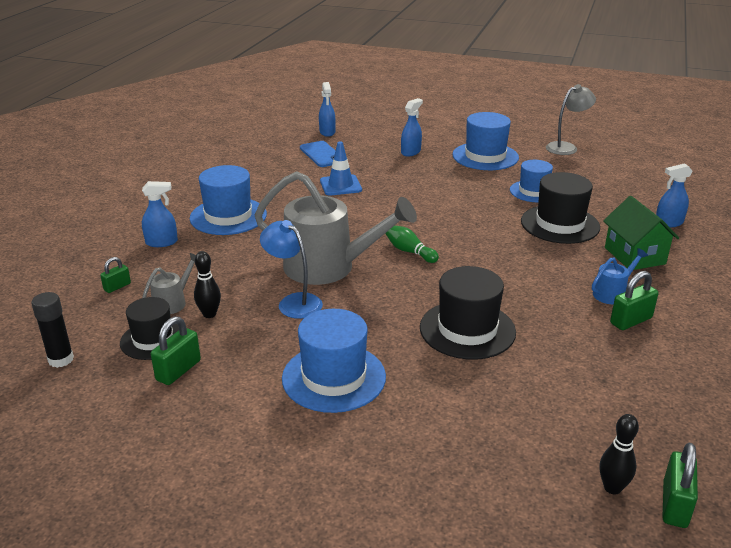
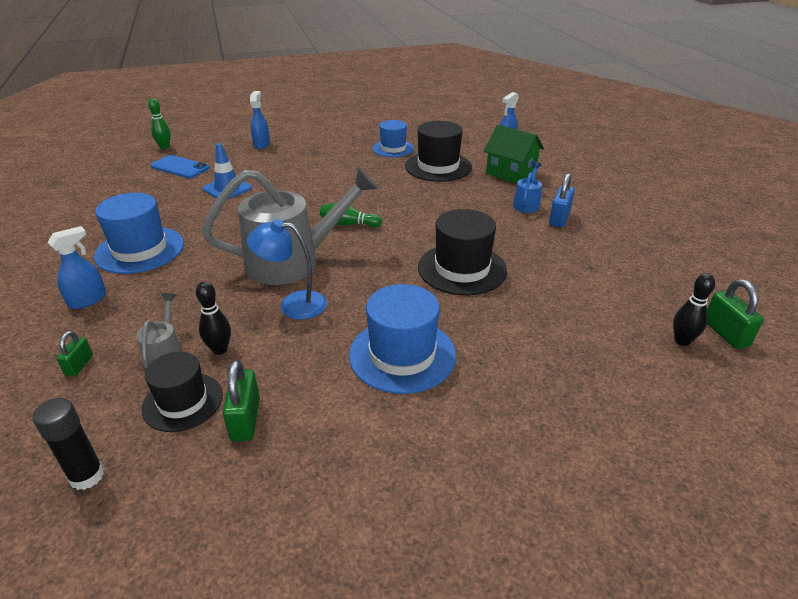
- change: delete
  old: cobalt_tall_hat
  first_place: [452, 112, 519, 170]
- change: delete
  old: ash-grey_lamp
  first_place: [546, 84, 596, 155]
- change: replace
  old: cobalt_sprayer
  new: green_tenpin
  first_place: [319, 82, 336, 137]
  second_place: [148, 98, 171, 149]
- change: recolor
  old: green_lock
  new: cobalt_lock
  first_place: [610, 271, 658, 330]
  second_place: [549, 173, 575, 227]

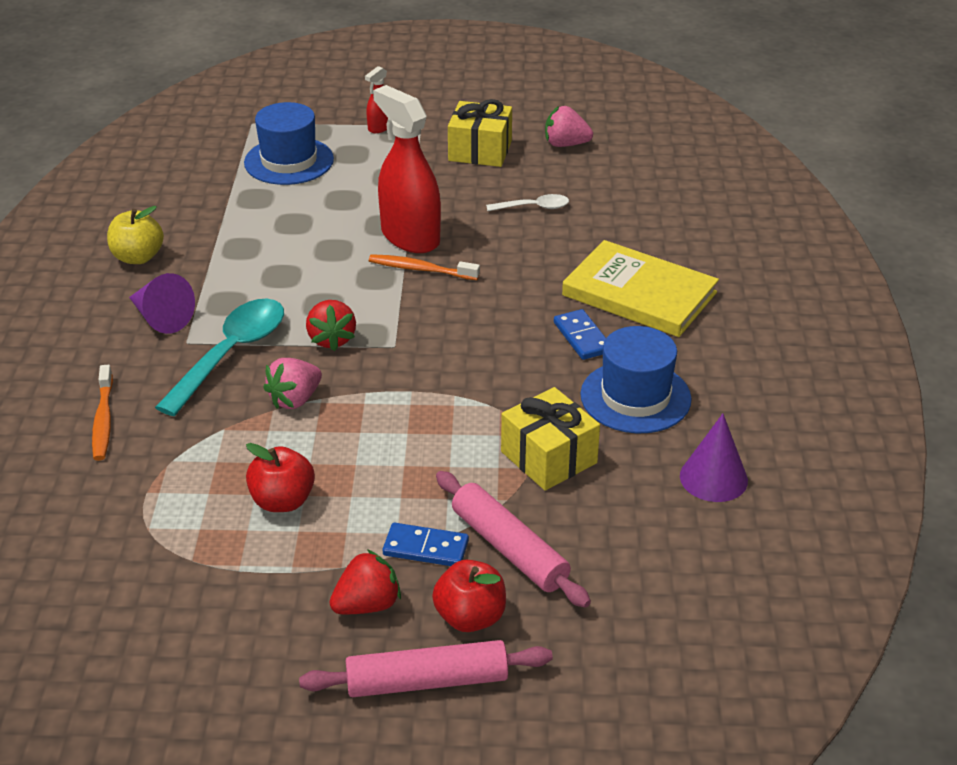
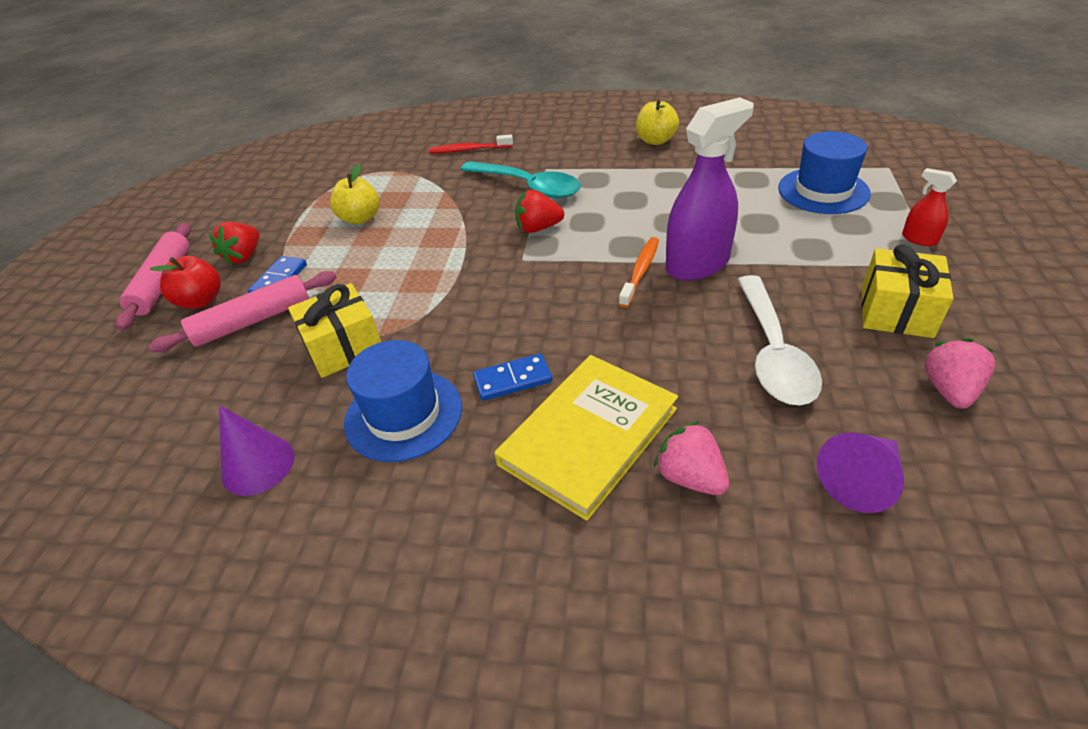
- change: move
  old: royal_purple_solid_cone
  first_place: [129, 273, 195, 334]
  second_place: [817, 432, 904, 513]
- change: move
  old: rose-pink_toy_strawberry
  first_place: [263, 358, 322, 409]
  second_place: [654, 421, 729, 495]
- change: recolor
  old: orange_tooth_brush
  new: scarlet_tooth_brush
  first_place: [92, 365, 113, 461]
  second_place: [429, 134, 513, 154]
- change: recolor
  old: scarlet_apple_fruit
  new: golden_apple_fruit
  first_place: [246, 443, 315, 512]
  second_place: [330, 164, 379, 224]
- change: recolor
  old: scarlet_sprayer
  new: royal_purple_sprayer
  first_place: [373, 85, 441, 253]
  second_place: [666, 97, 754, 281]
- change: rotate
  old: scarlet_toy_strawberry
  first_place: [329, 549, 401, 615]
  second_place: [209, 222, 260, 265]
  degrees: 45
- change: resize
  old: white_tablespoon
  first_place: [486, 194, 569, 211]
  second_place: [737, 275, 822, 405]
  factor: 1.97

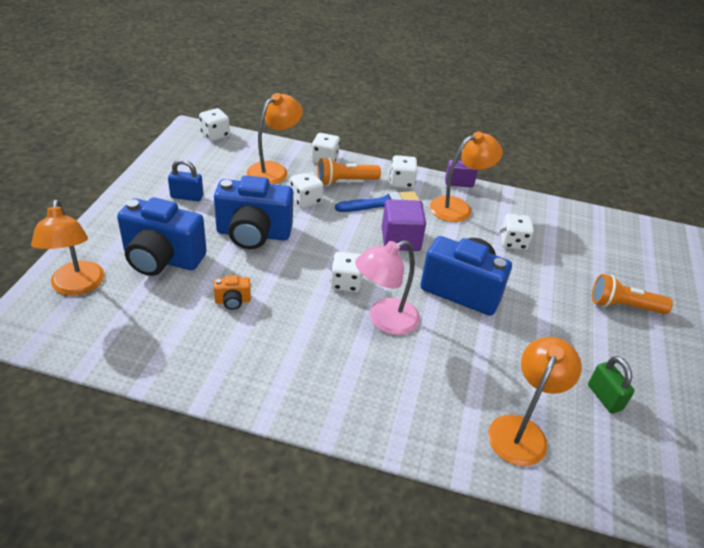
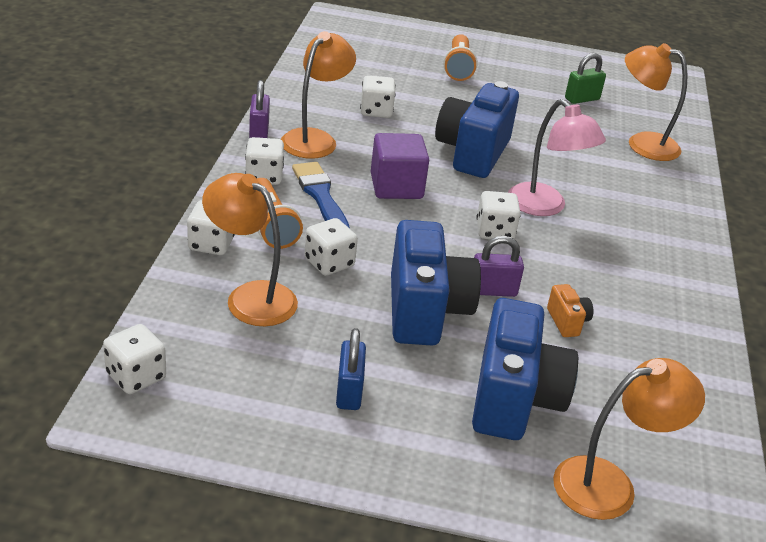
- change: insert
  new: royal_purple_lock
  second_place: [474, 236, 524, 297]
- change: rotate
  old: orange_lamp
  first_place: [430, 132, 503, 222]
  second_place: [281, 31, 356, 159]
  degrees: 60

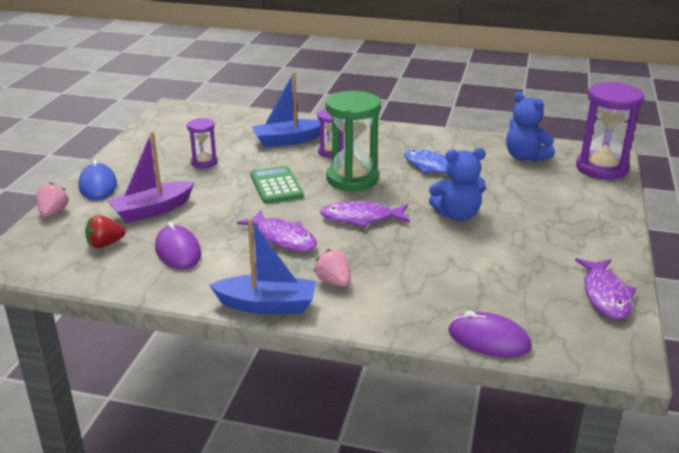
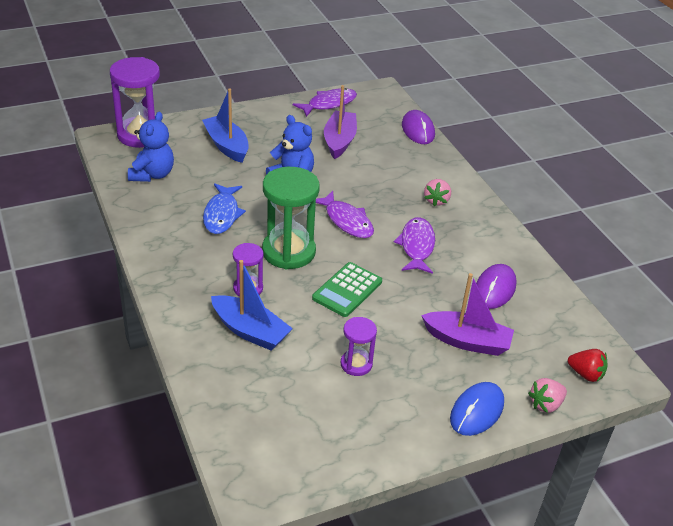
- change: insert
  new: royal_purple_sailboat
  second_place: [324, 85, 357, 159]
- change: move
  old: scarlet_toy_strawberry
  first_place: [85, 215, 126, 248]
  second_place: [568, 349, 607, 382]
- change: move
  old: cobalt_sailboat
  first_place: [209, 218, 316, 314]
  second_place: [202, 89, 249, 163]

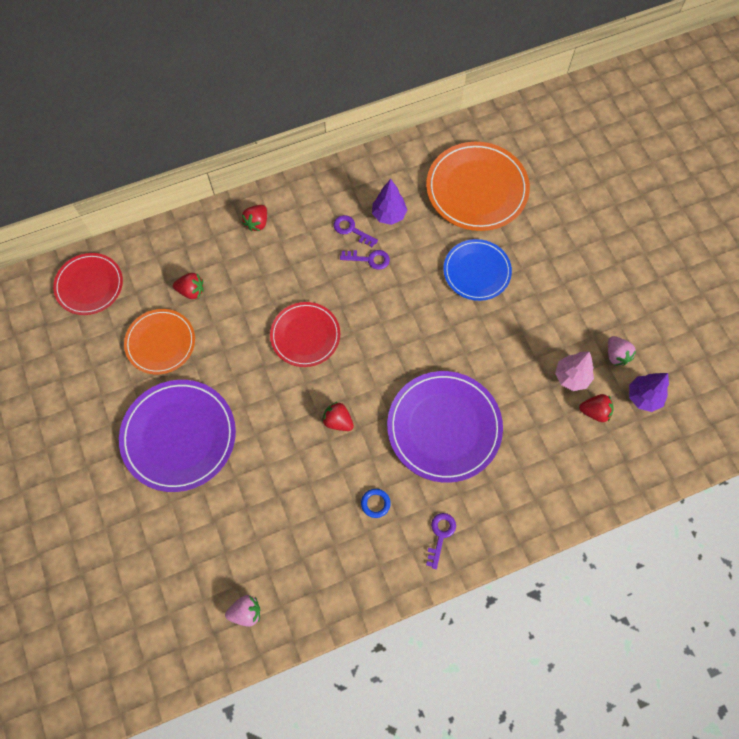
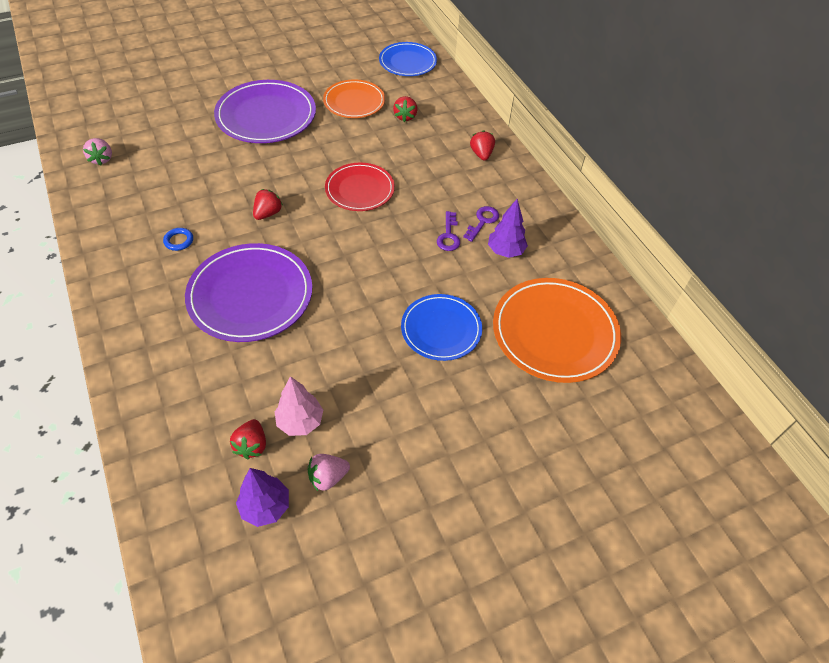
- change: delete
  old: royal_purple_door_key
  first_place: [426, 513, 456, 569]
- change: recolor
  old: scarlet_dinner_plate
  new: cobalt_dinner_plate
  first_place: [53, 253, 123, 315]
  second_place: [379, 42, 437, 76]
- change: rotate
  old: scarlet_toy_strawberry
  first_place: [242, 205, 267, 231]
  second_place: [470, 130, 495, 161]
  degrees: 60

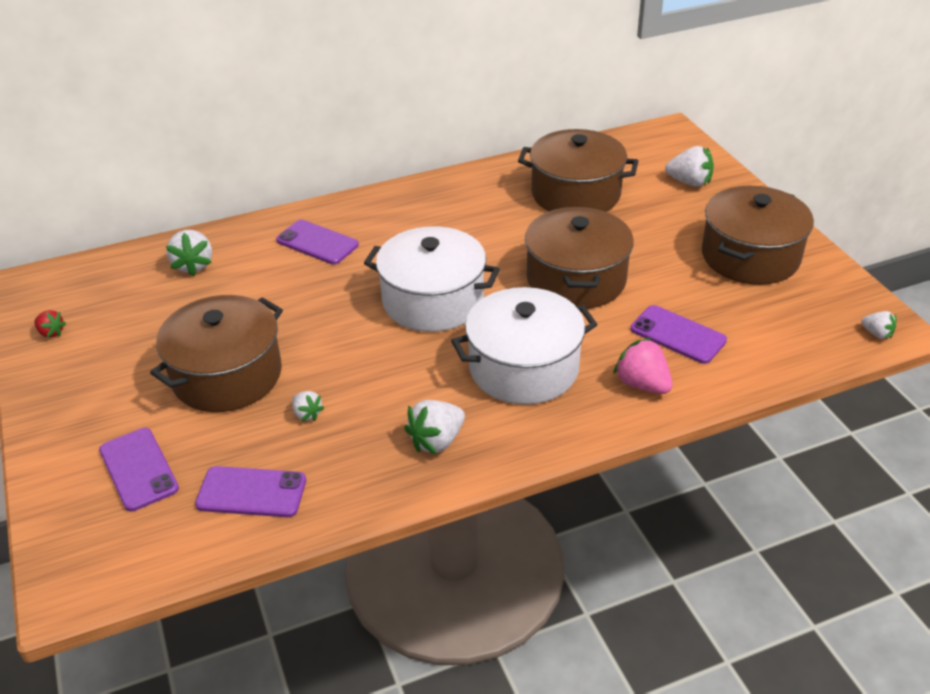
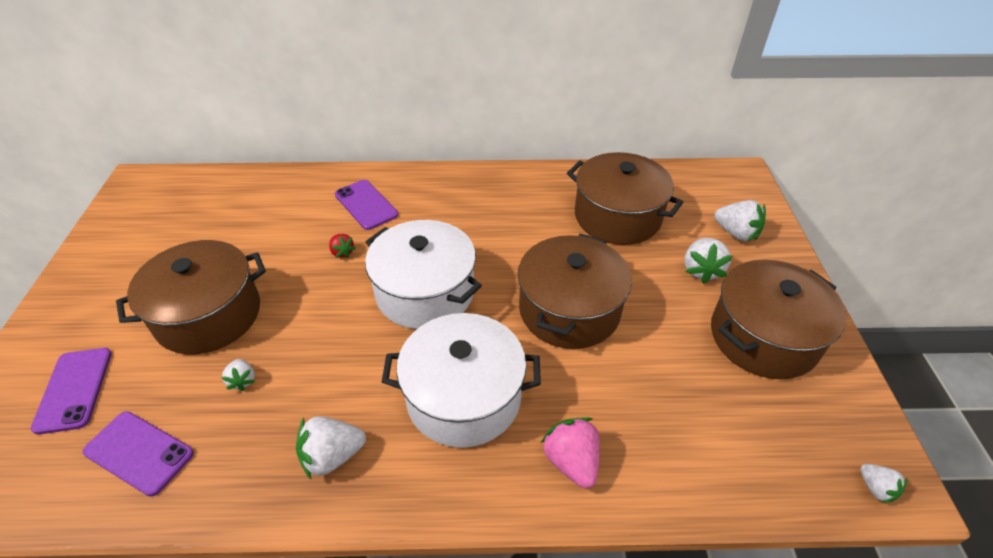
- change: delete
  old: royal_purple_mobile_phone
  first_place: [630, 305, 727, 364]
- change: move
  old: scarlet_toy_strawberry
  first_place: [34, 310, 66, 338]
  second_place: [329, 234, 355, 258]
- change: move
  old: white_toy_strawberry
  first_place: [166, 230, 212, 276]
  second_place: [684, 238, 733, 284]

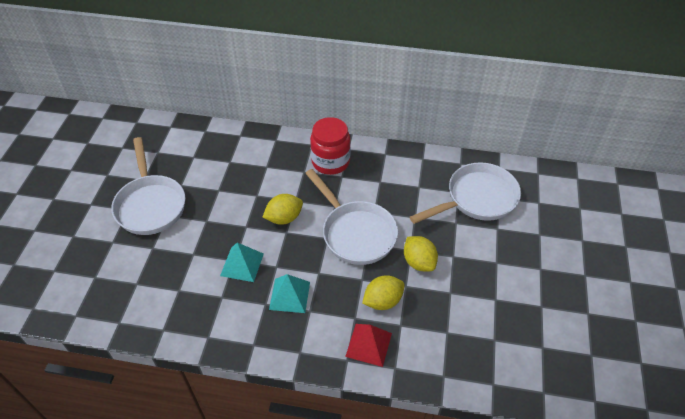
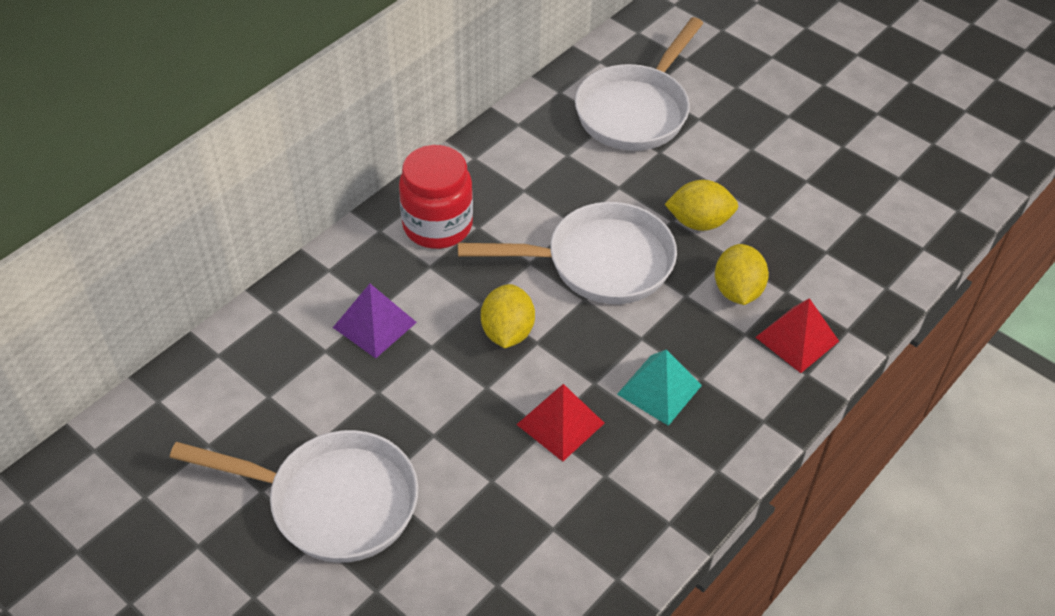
- change: insert
  new: royal_purple_pyramid_shape
  second_place: [333, 284, 417, 358]
- change: recolor
  old: aqua_pyramid_shape
  new: scarlet_pyramid_shape
  first_place: [220, 243, 264, 282]
  second_place: [516, 384, 605, 461]
- change: rotate
  old: white_pan
  first_place: [410, 162, 521, 224]
  second_place: [575, 17, 703, 151]
  degrees: -150

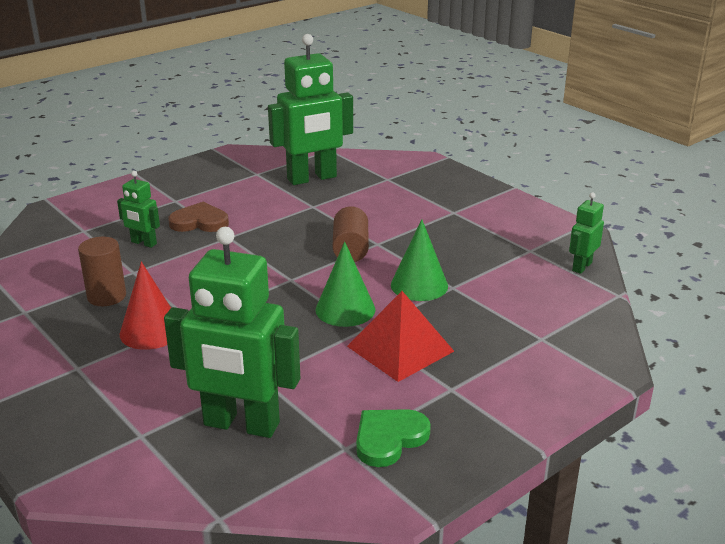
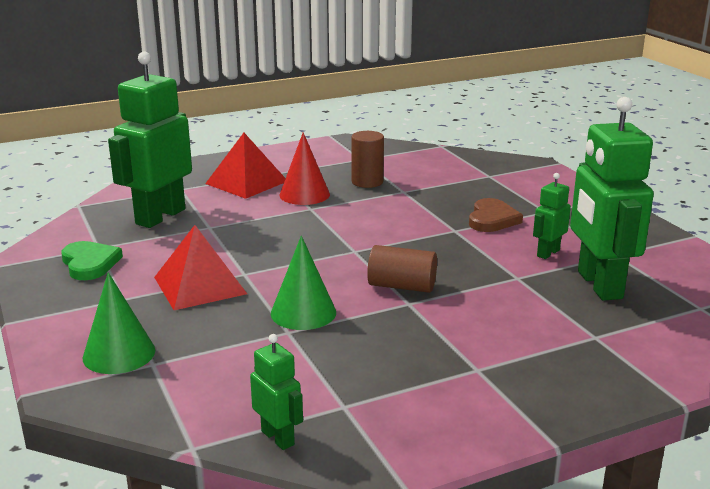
- change: insert
  new: scarlet_pyramid_shape
  second_place: [205, 133, 286, 199]
- change: move
  old: green_toy_robot
  first_place: [117, 171, 160, 248]
  second_place: [533, 173, 571, 259]
- change: move
  old: green_solid_cone
  first_place: [316, 242, 375, 327]
  second_place: [83, 272, 155, 374]

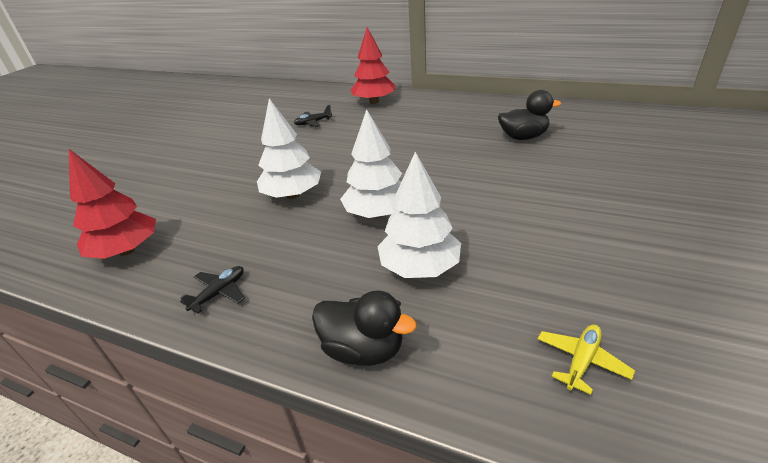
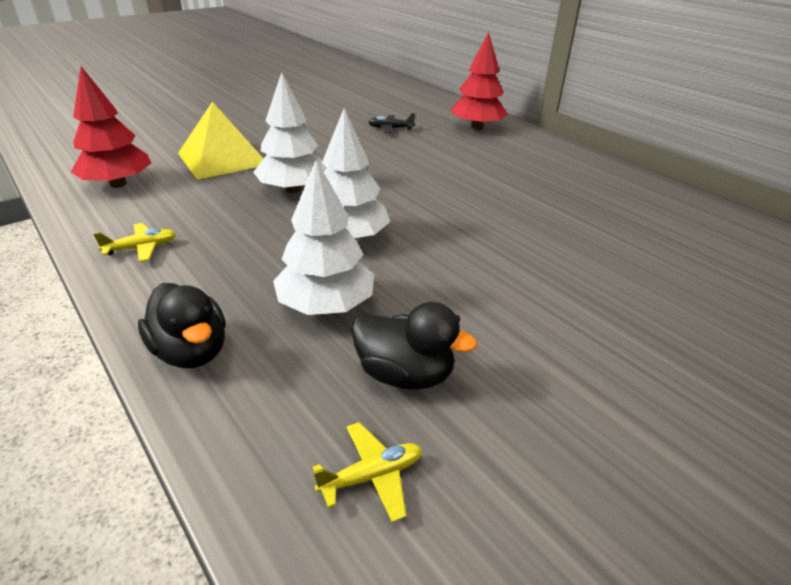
- change: insert
  new: golden_pyramid_shape
  second_place: [178, 102, 264, 180]
- change: move
  old: ebony_duck
  first_place: [498, 90, 561, 140]
  second_place: [351, 302, 477, 390]
- change: recolor
  old: ebony_plane
  new: golden_plane
  first_place: [180, 266, 245, 313]
  second_place: [93, 223, 176, 262]

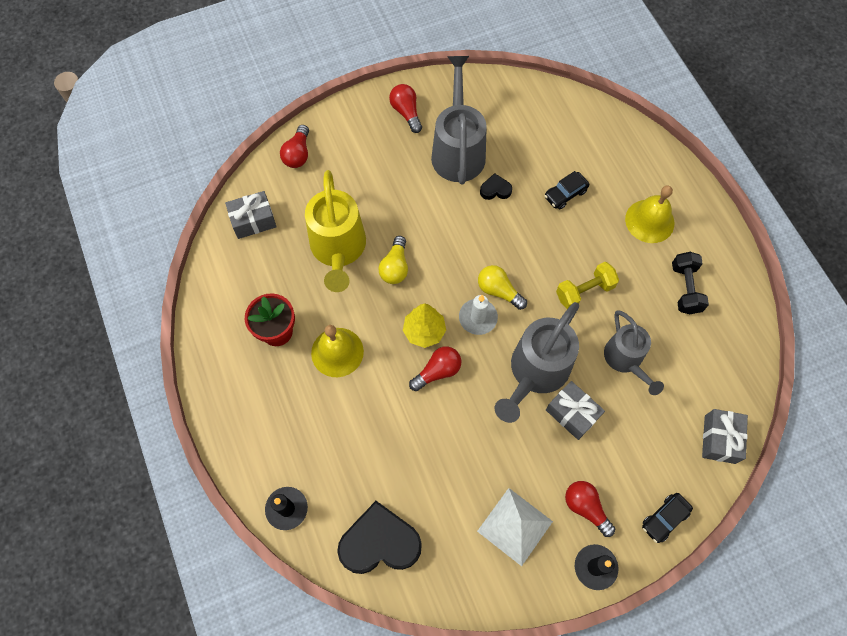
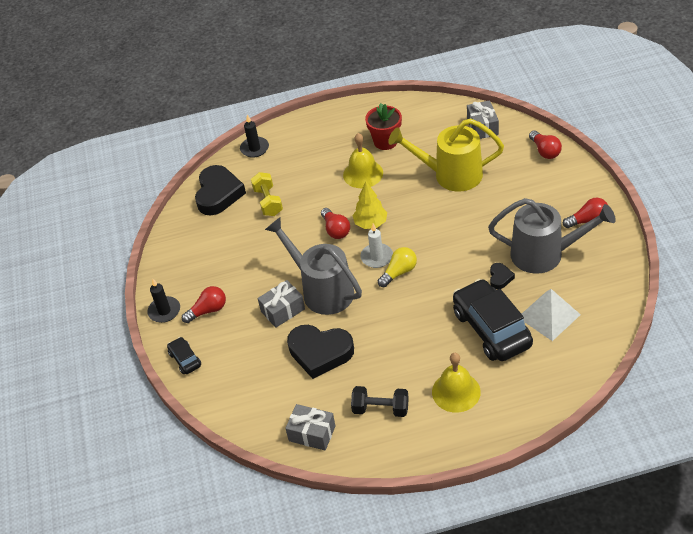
- change: delete
  old: golden_bulb
  first_place: [378, 236, 408, 284]
- change: move
  old: white_pyramid_shape
  first_place: [477, 488, 553, 566]
  second_place: [522, 289, 581, 341]
- change: move
  old: golden_free_weight
  first_place: [556, 262, 619, 309]
  second_place: [251, 172, 283, 216]
- change: move
  old: ash-grey_wrapped_gift
  first_place: [702, 409, 748, 464]
  second_place: [285, 404, 335, 450]
- change: replace
  old: ash-grey_watering_pot
  new: ebony_heart
  first_place: [604, 310, 664, 395]
  second_place: [287, 325, 354, 379]
- change: rotate
  old: scarlet_bulb
  first_place: [280, 125, 309, 168]
  second_place: [529, 130, 562, 159]
  degrees: -135
- change: resize
  old: ebony_automobile
  first_place: [544, 171, 589, 209]
  second_place: [453, 279, 533, 361]
  factor: 2.16

